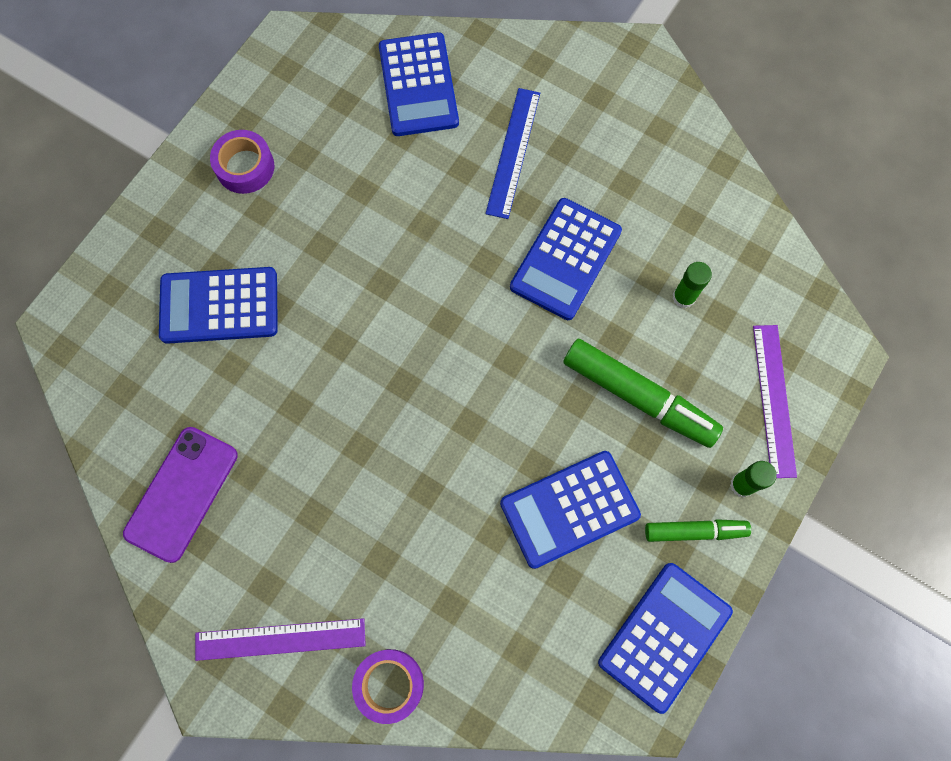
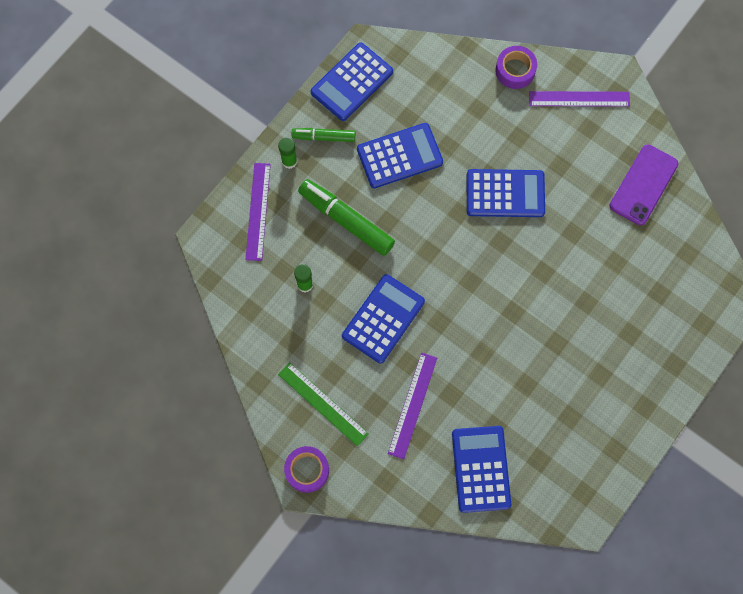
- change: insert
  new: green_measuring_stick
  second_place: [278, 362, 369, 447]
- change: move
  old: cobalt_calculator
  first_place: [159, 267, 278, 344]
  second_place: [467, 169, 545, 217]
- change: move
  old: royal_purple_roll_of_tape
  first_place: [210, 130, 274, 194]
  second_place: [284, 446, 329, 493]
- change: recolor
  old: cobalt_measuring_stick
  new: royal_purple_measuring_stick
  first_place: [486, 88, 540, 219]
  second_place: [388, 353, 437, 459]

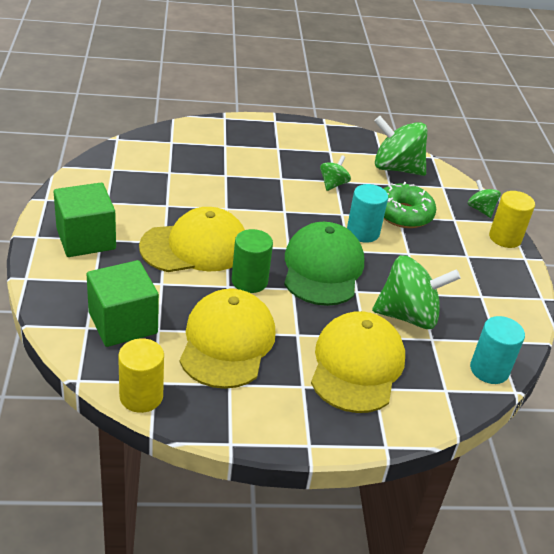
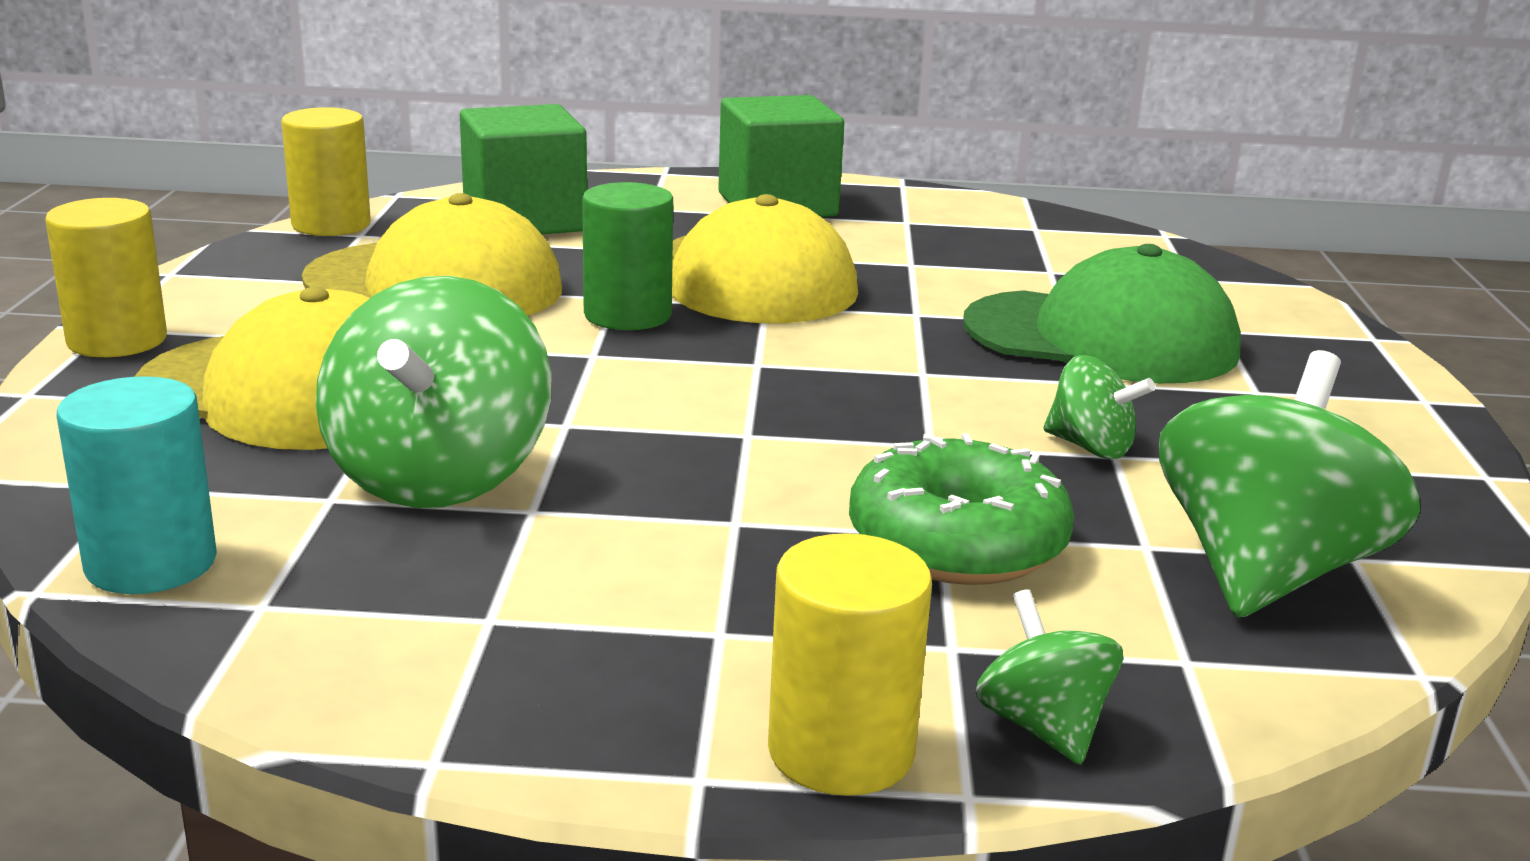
- change: delete
  old: aqua_cylinder_shape
  first_place: [347, 184, 388, 243]
- change: insert
  new: golden_cylinder_shape
  second_place: [45, 198, 167, 357]
- change: move
  old: green_cap
  first_place: [284, 222, 364, 306]
  second_place: [963, 244, 1241, 383]
- change: rotate
  old: green_whirligig
  first_place: [468, 180, 501, 218]
  second_place: [975, 589, 1123, 765]
  degrees: -90

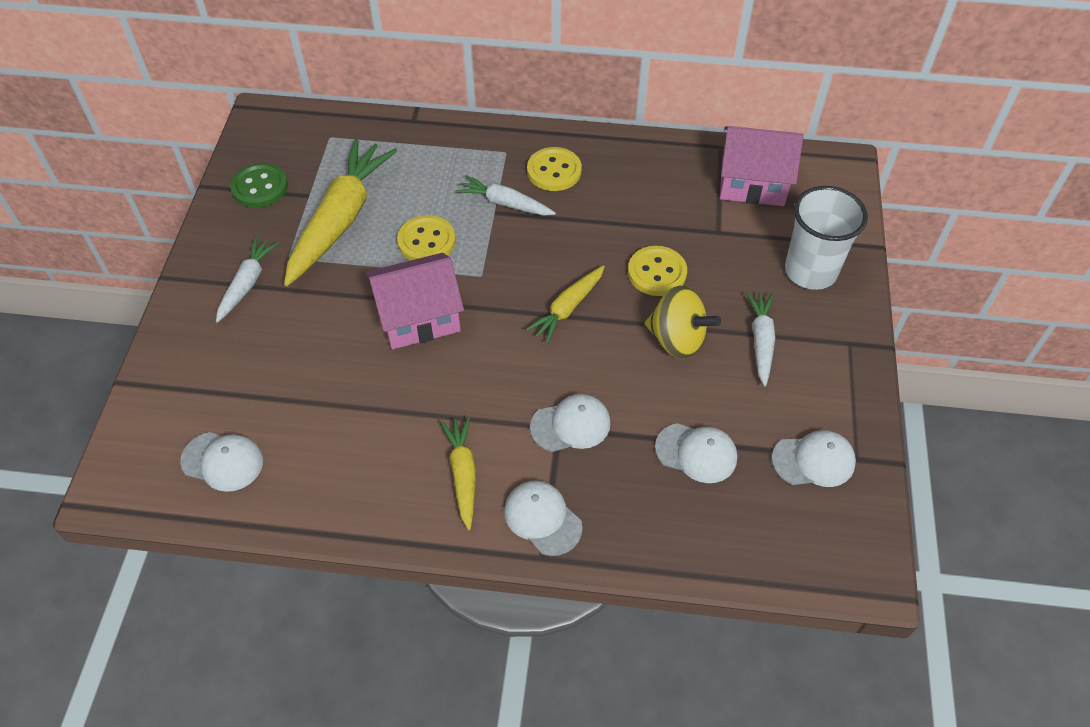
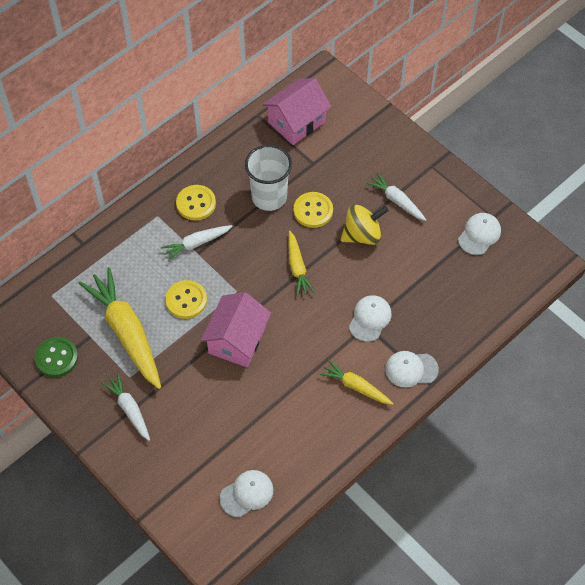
- change: delete
  old: white_cap
  first_place: [655, 423, 737, 483]
- change: move
  old: white_beaker
  first_place: [785, 186, 868, 290]
  second_place: [245, 145, 292, 211]

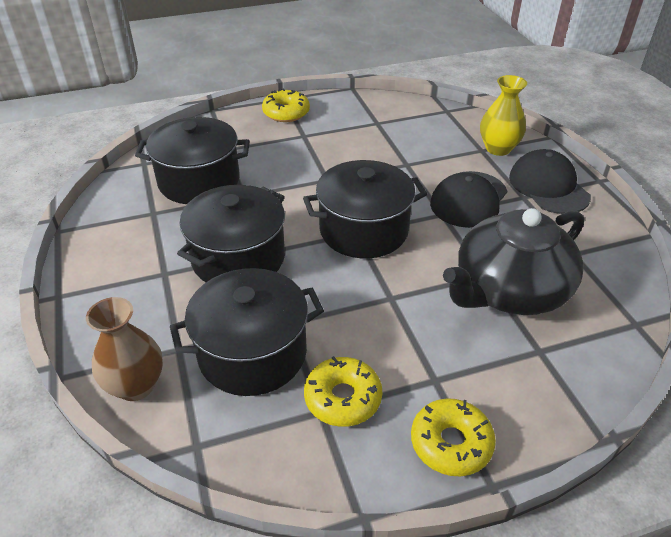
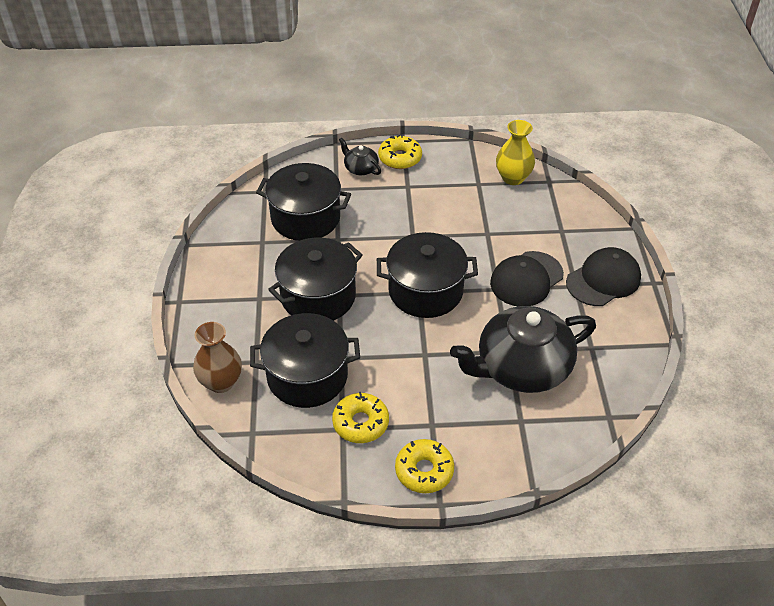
- change: insert
  new: ebony_tea_pot
  second_place: [339, 138, 381, 175]
- change: move
  old: golden_tall_vase
  first_place: [480, 75, 527, 156]
  second_place: [496, 120, 535, 185]
- change: rotate
  old: ebony_cap
  first_place: [509, 149, 591, 214]
  second_place: [566, 247, 641, 306]
  degrees: 60

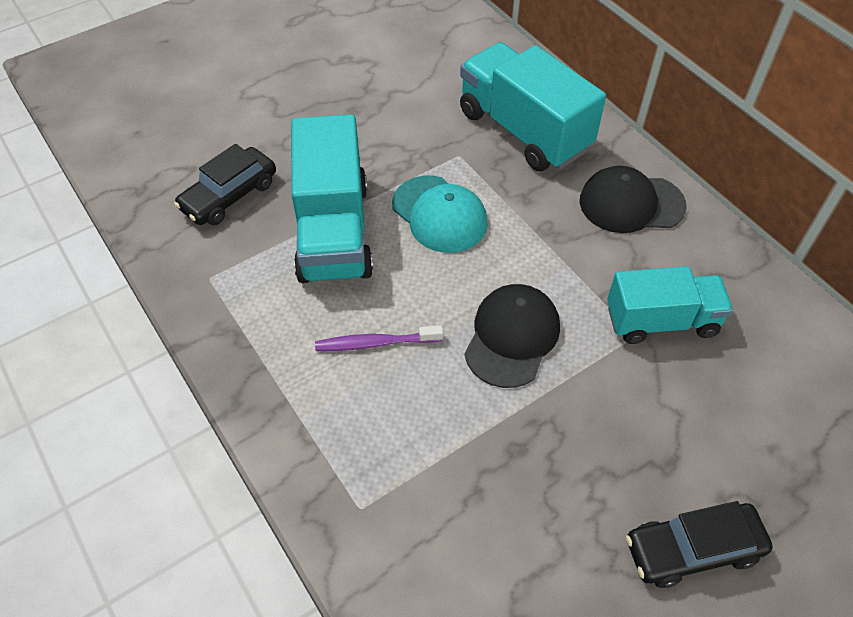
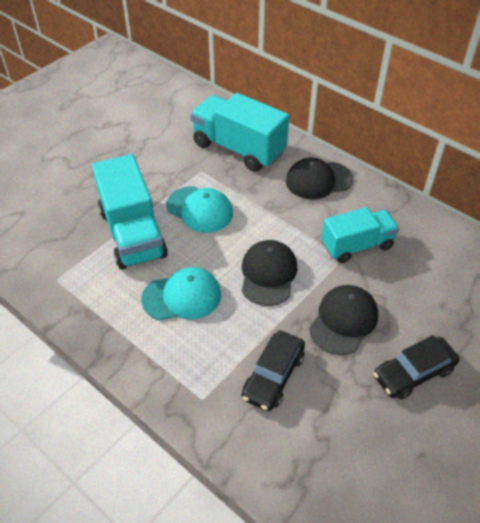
- change: insert
  new: ebony_cap
  second_place: [309, 285, 378, 355]
- change: move
  old: ebony_automobile
  first_place: [174, 144, 276, 225]
  second_place: [242, 331, 305, 411]
- change: replace
  old: royal_purple_tooth_brush
  new: aqua_cap
  first_place: [315, 325, 443, 351]
  second_place: [141, 267, 221, 320]

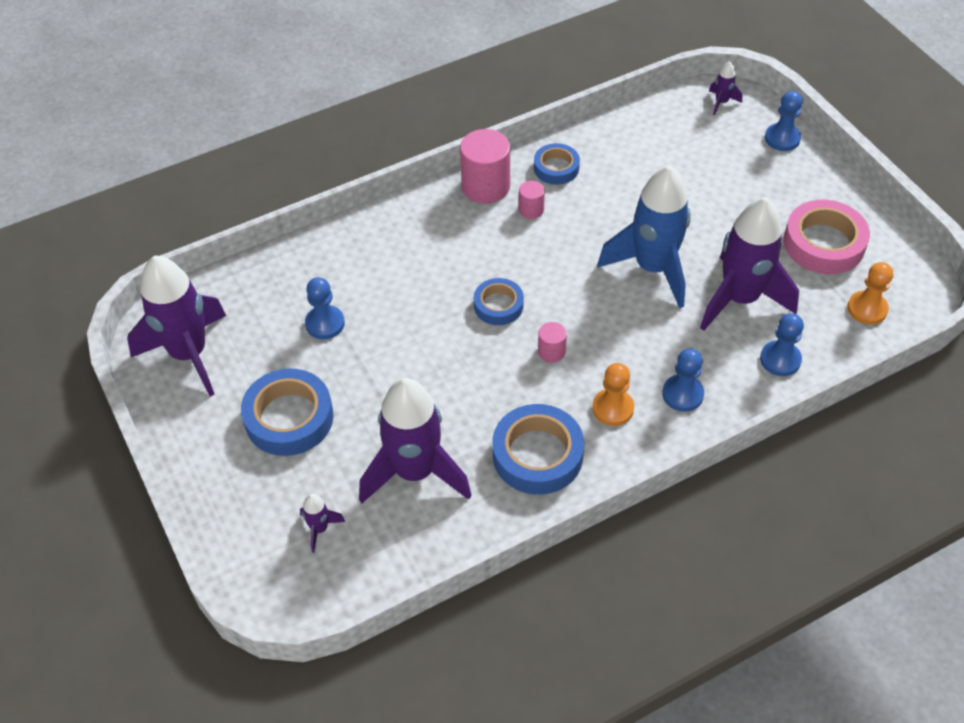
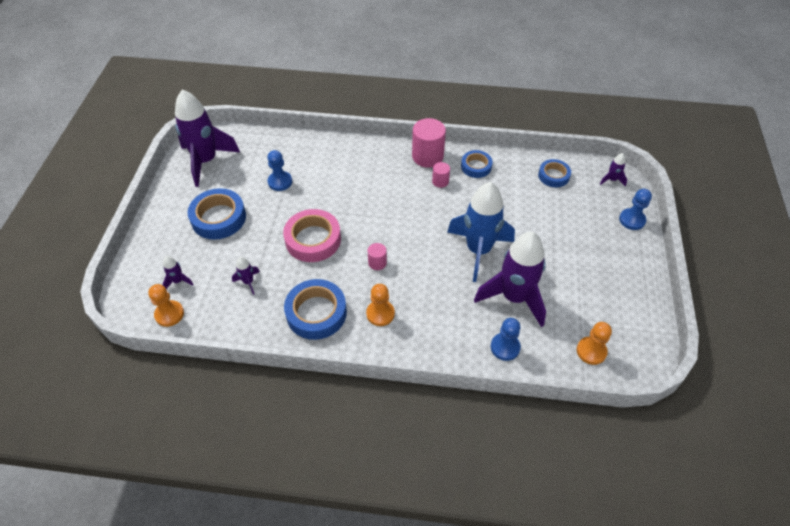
- change: delete
  old: cobalt_chess_pawn
  first_place: [662, 349, 704, 412]
- change: insert
  new: orange_chess_pawn
  second_place: [148, 284, 184, 327]
- change: move
  old: cobalt_roll_of_tape
  first_place: [474, 278, 524, 325]
  second_place: [538, 159, 571, 187]
- change: move
  old: rose-pink_roll_of_tape
  first_place: [784, 200, 870, 274]
  second_place: [283, 209, 341, 262]
- change: resize
  old: royal_purple_spaceship
  first_place: [359, 378, 472, 504]
  second_place: [232, 257, 260, 295]
  factor: 0.41

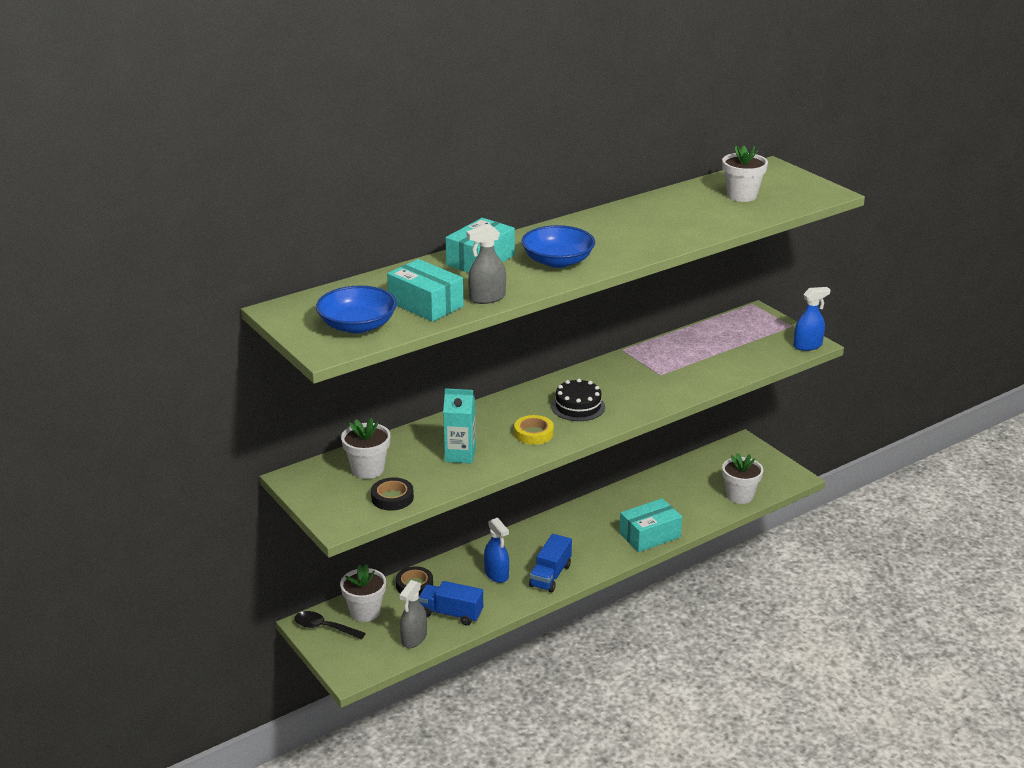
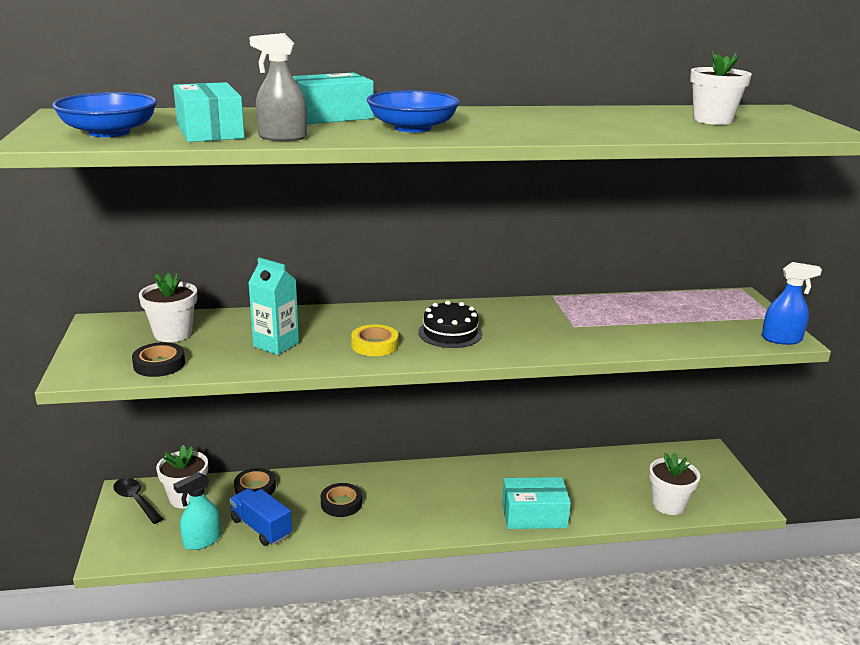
- change: delete
  old: cobalt_truck
  first_place: [529, 534, 572, 592]
- change: replace
  old: cobalt_sprayer
  new: ebony_roll_of_tape
  first_place: [484, 518, 509, 583]
  second_place: [321, 483, 362, 517]
- change: recolor
  old: ash-grey_sprayer
  new: aqua_sprayer
  first_place: [399, 580, 427, 648]
  second_place: [173, 472, 221, 550]

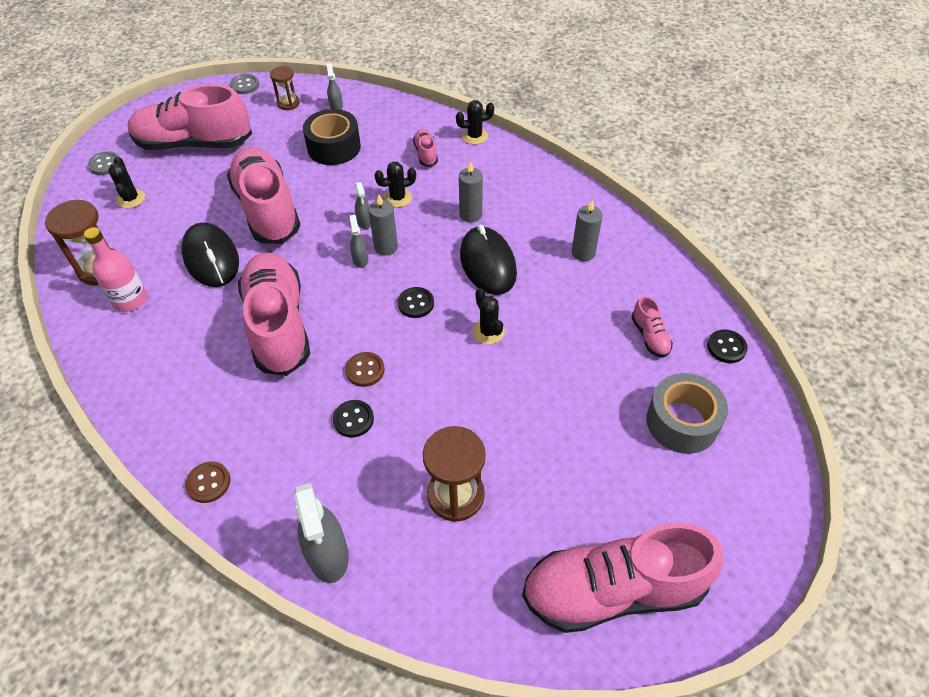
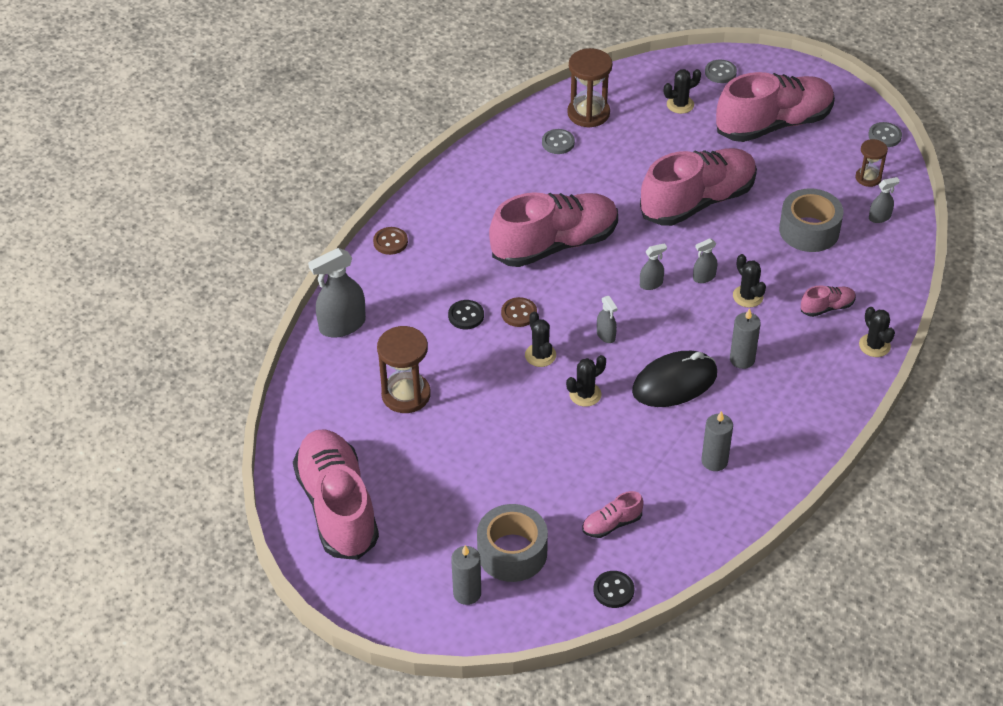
- change: delete
  old: ebony_PC_mouse
  first_place: [181, 222, 239, 287]
- change: insert
  new: ebony_cactus
  second_place: [525, 312, 556, 367]
- change: move
  old: ash-grey_pillar_candle
  first_place: [368, 195, 398, 256]
  second_place: [451, 545, 481, 605]
- change: replace
  old: rose-pink_bottle
  new: ash-grey_sewing_button
  first_place: [84, 227, 147, 312]
  second_place: [542, 129, 575, 154]
- change: replace
  old: ebony_sewing_button
  new: ash-grey_sprayer
  first_place: [398, 287, 434, 318]
  second_place: [597, 296, 617, 343]
- change: recolor
  old: ebony_roll_of_tape
  new: ash-grey_roll_of_tape
  first_place: [303, 109, 361, 165]
  second_place: [779, 188, 844, 252]
- change: rotate
  old: rose-pink_shoe
  first_place: [128, 84, 252, 150]
  second_place: [716, 72, 835, 142]
  degrees: 75

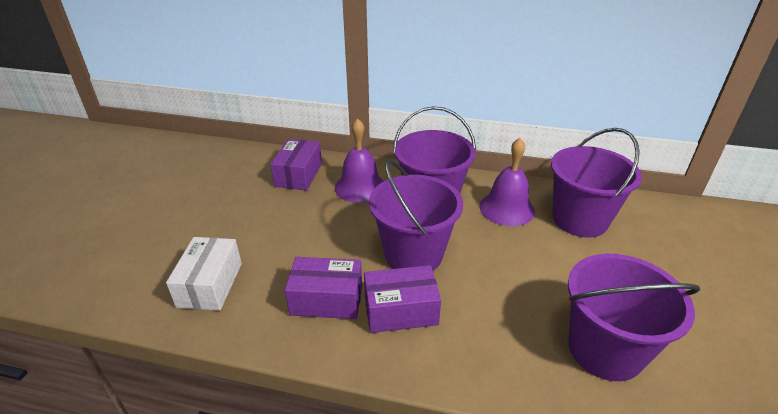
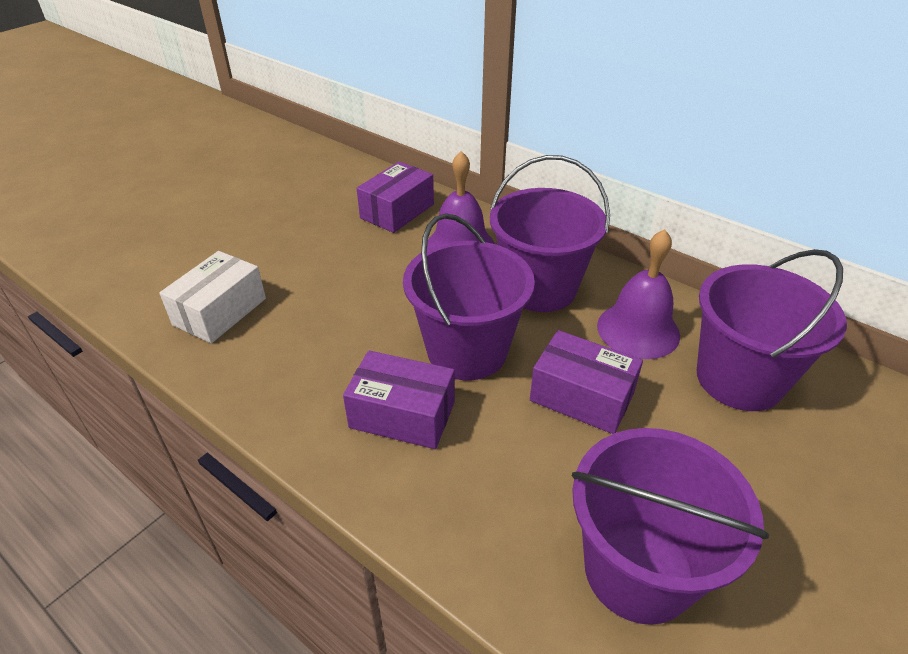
- change: move
  old: royal_purple_package
  first_place: [285, 257, 362, 319]
  second_place: [530, 330, 643, 434]

